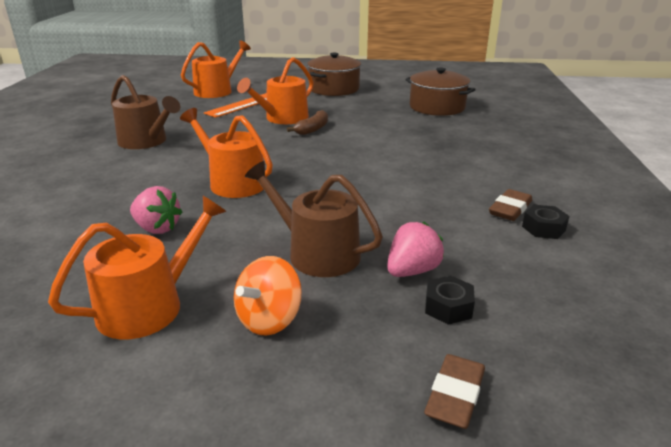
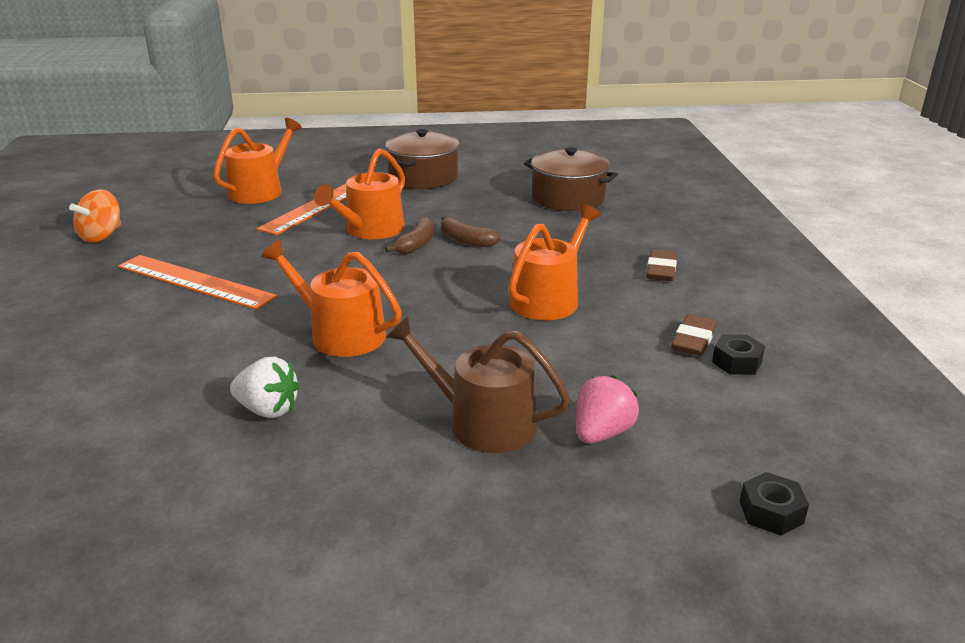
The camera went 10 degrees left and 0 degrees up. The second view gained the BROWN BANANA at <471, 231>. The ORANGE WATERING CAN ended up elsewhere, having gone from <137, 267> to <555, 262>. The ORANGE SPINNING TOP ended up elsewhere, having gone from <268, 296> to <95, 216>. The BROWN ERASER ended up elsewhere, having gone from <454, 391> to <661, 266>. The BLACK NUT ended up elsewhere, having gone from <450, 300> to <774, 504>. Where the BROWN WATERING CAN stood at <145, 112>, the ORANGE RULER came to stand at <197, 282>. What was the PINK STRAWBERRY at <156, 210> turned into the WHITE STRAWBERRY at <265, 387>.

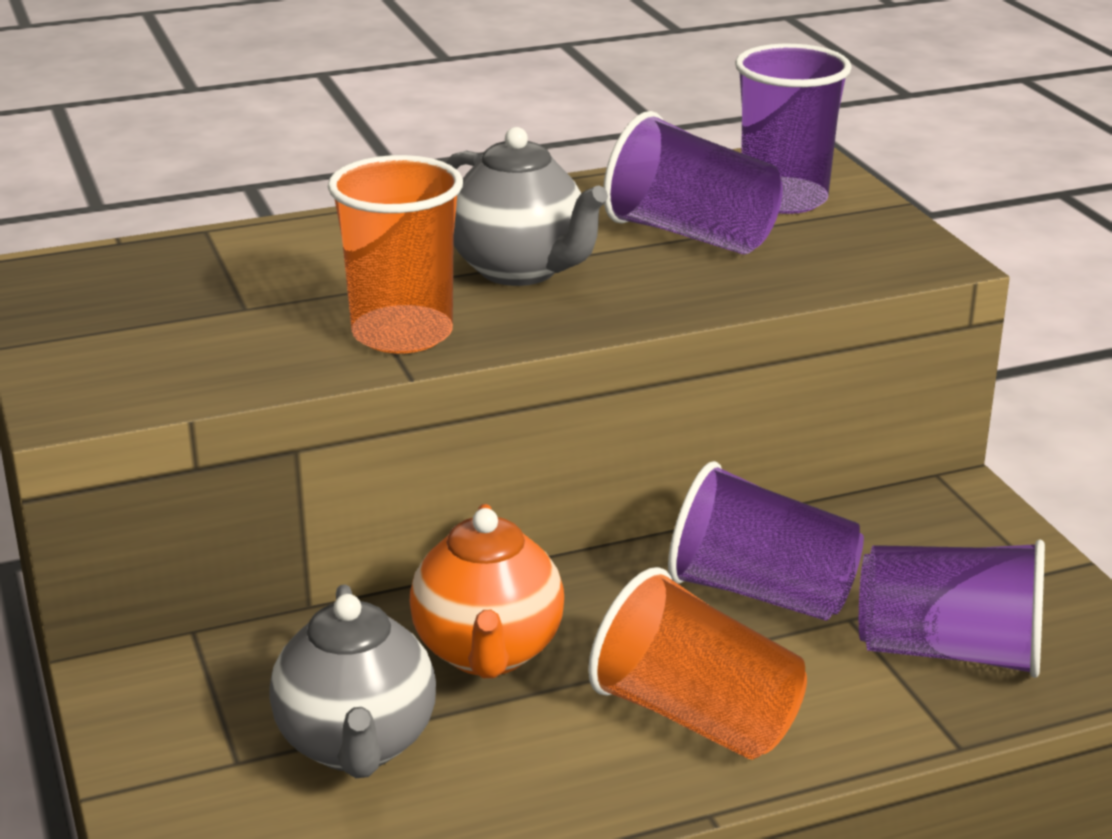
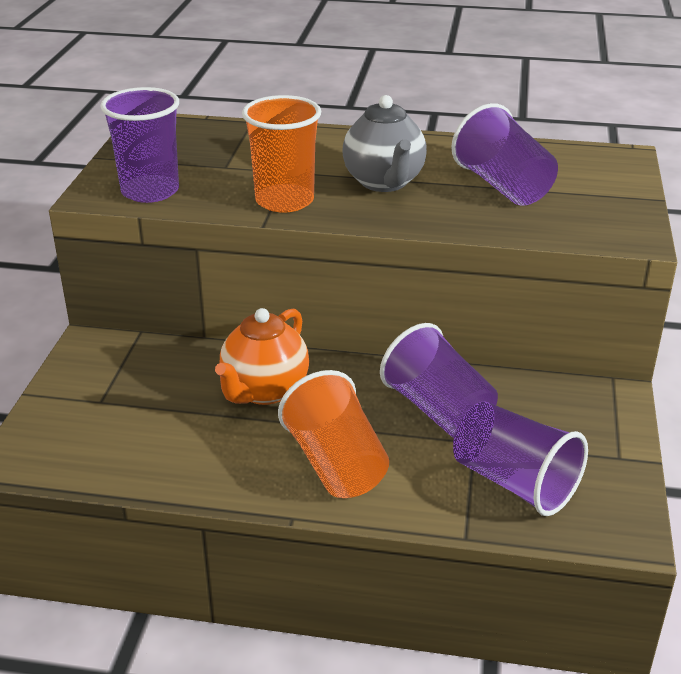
The camera went 30 degrees right and 5 degrees up. The second view lost the GREY TEAPOT at <352, 681>. The PURPLE CUP ended up elsewhere, having gone from <793, 129> to <140, 145>.

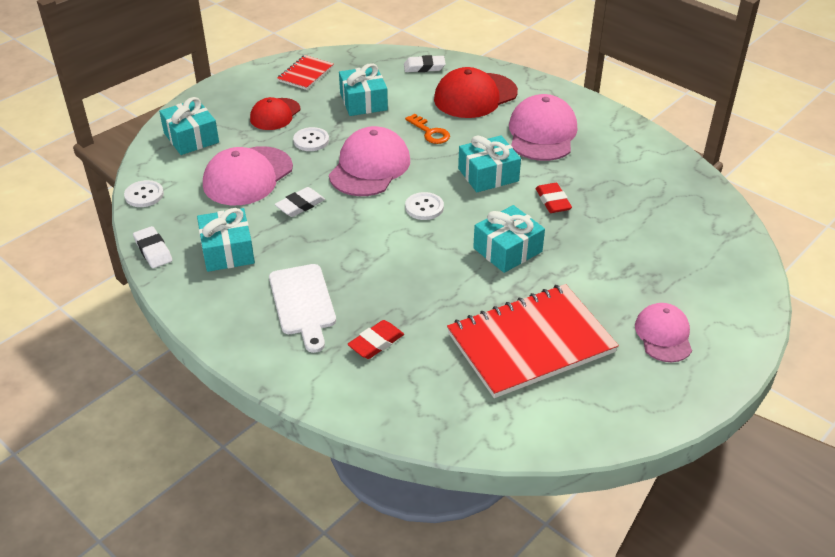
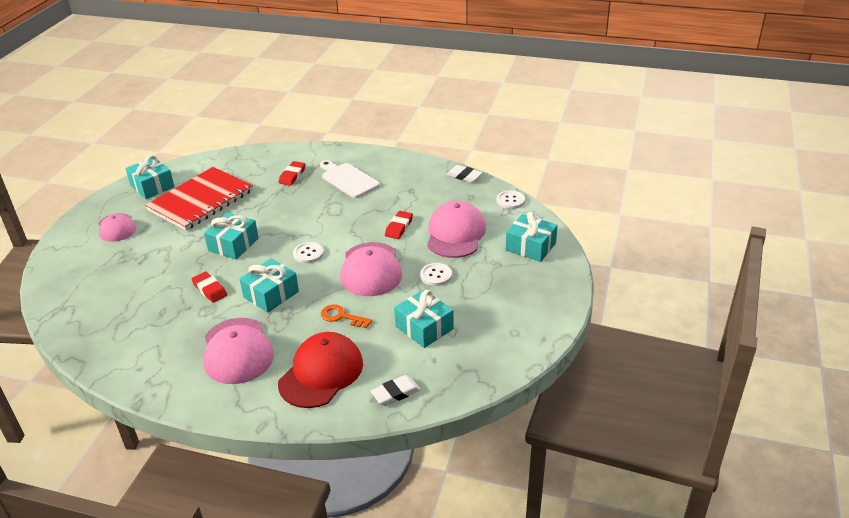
The camera went 155 degrees right and 5 degrees down. The second view lost the RED CAP at <275, 113>. The second view lost the RED NOTEBOOK at <305, 72>. The TURQUOISE GIFT ended up elsewhere, having gone from <226, 240> to <150, 177>. What was the WHITE ERASER at <299, 202> turned into the RED ERASER at <399, 225>.

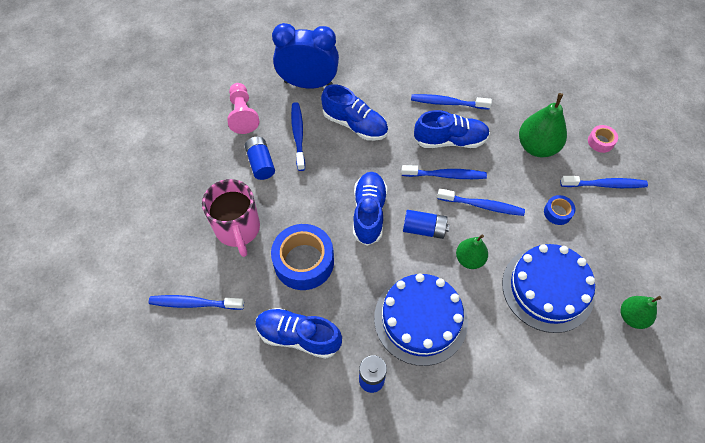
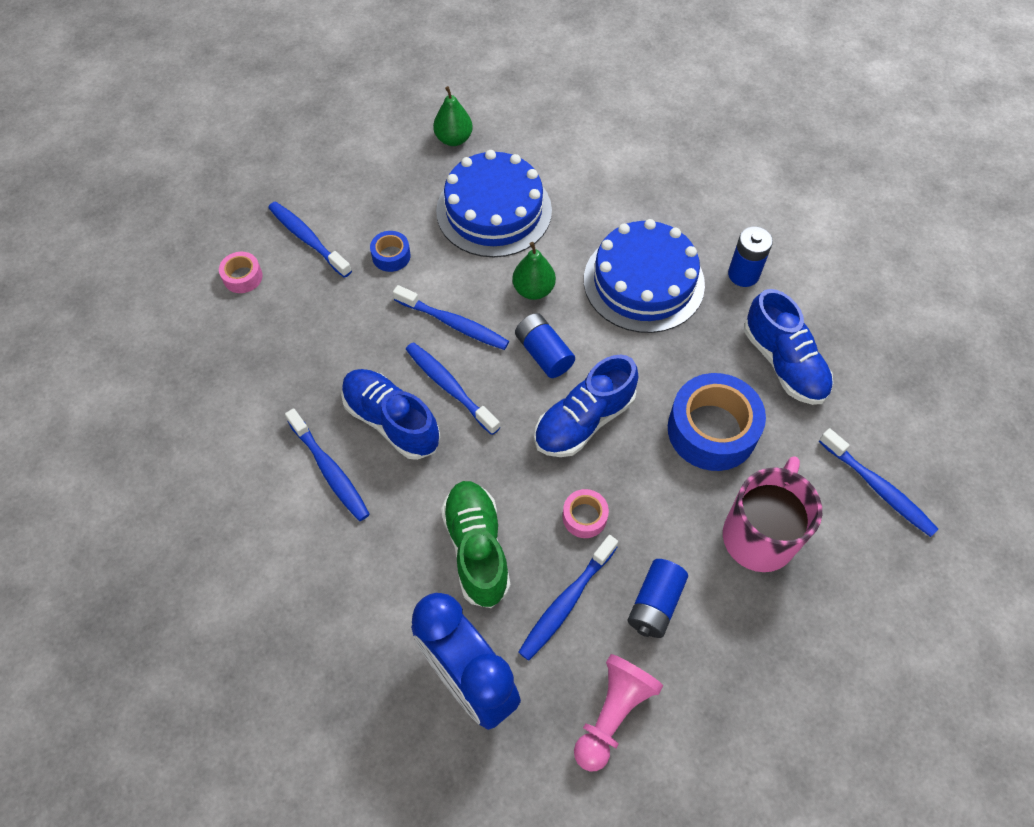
The camera went 135 degrees left and 0 degrees up. The second view lost the GREEN PEAR at <543, 125>. The second view gained the PINK TAPE at <586, 513>. What was the BLUE SHOE at <354, 112> turned into the GREEN SHOE at <475, 544>. The BLUE TOOTHBRUSH at <481, 202> ended up facing another way, 150 degrees clockwise from before.

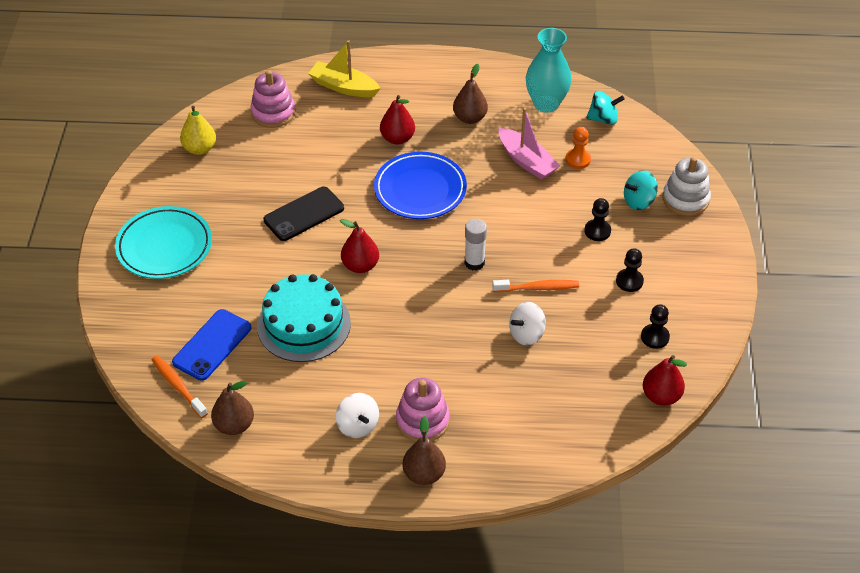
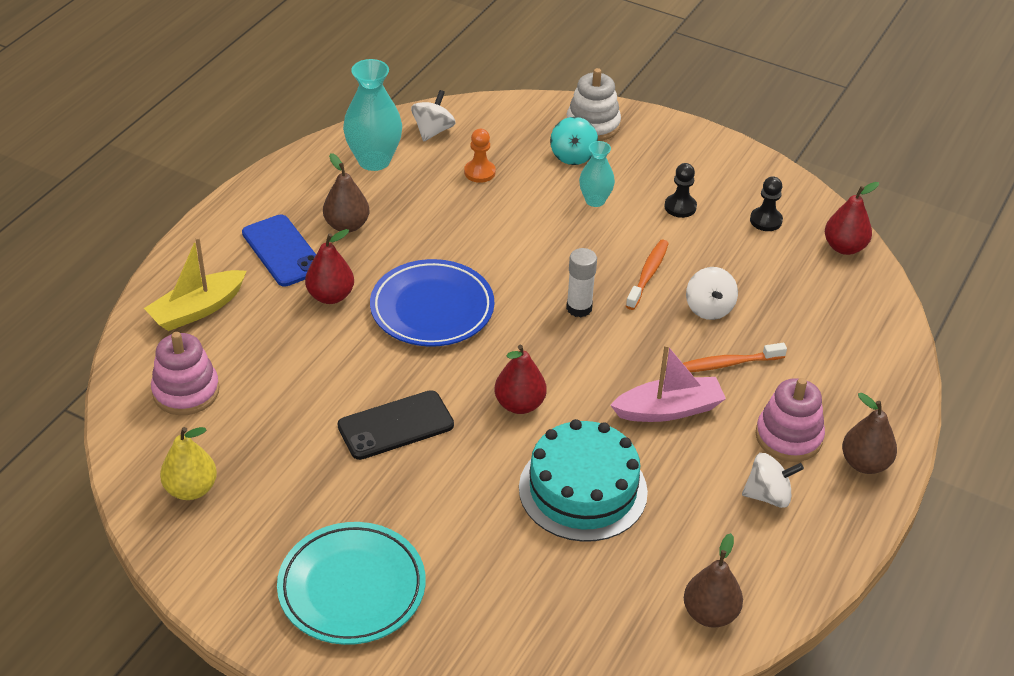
The camera went 65 degrees left and 5 degrees down. The ORANGE TOOTHBRUSH ended up elsewhere, having gone from <180, 386> to <735, 357>. The BLUE PHONE ended up elsewhere, having gone from <211, 345> to <279, 250>. The PINK BOAT ended up elsewhere, having gone from <529, 144> to <668, 383>. Where the BLACK PAWN stood at <597, 219>, the TURQUOISE VASE came to stand at <597, 174>. What was the TURQUOISE SPINNING TOP at <605, 108> turned into the WHITE SPINNING TOP at <433, 115>. The BLACK PHONE at <304, 214> ended up facing another way, 75 degrees clockwise from before.

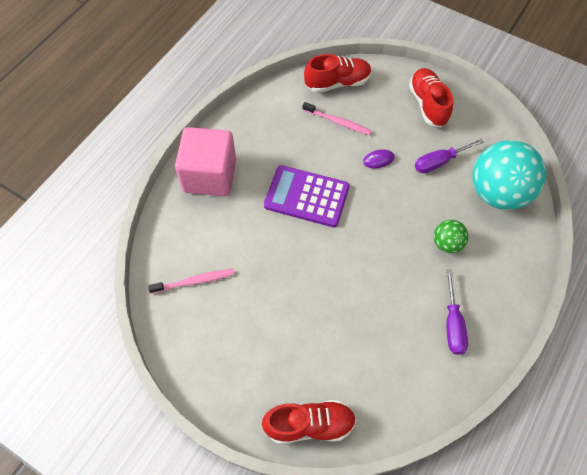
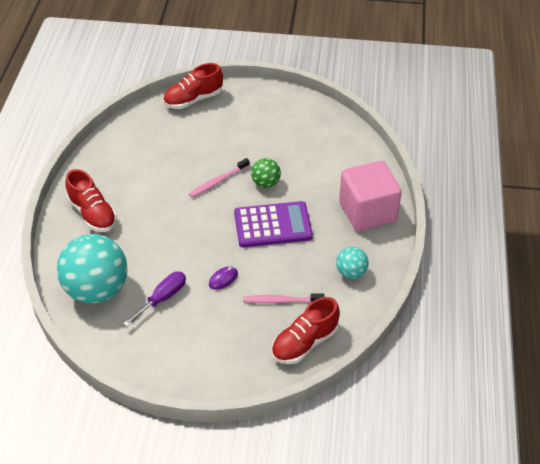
The camera went 155 degrees right and 15 degrees down. The second view lost the PURPLE SCREWDRIVER at <457, 312>. The second view gained the TURQUOISE BALL at <352, 263>. The PINK TOOTHBRUSH ended up elsewhere, having gone from <191, 281> to <219, 178>. The RED SHOE ended up elsewhere, having gone from <431, 97> to <91, 200>. The GREEN BALL ended up elsewhere, having gone from <451, 236> to <266, 173>.

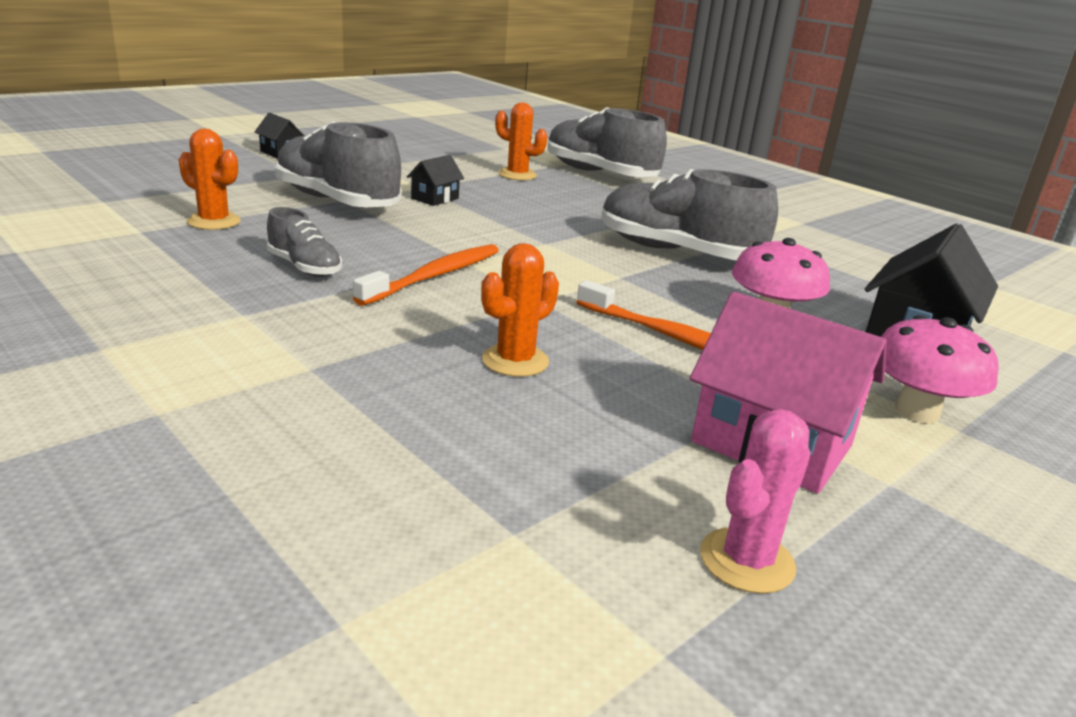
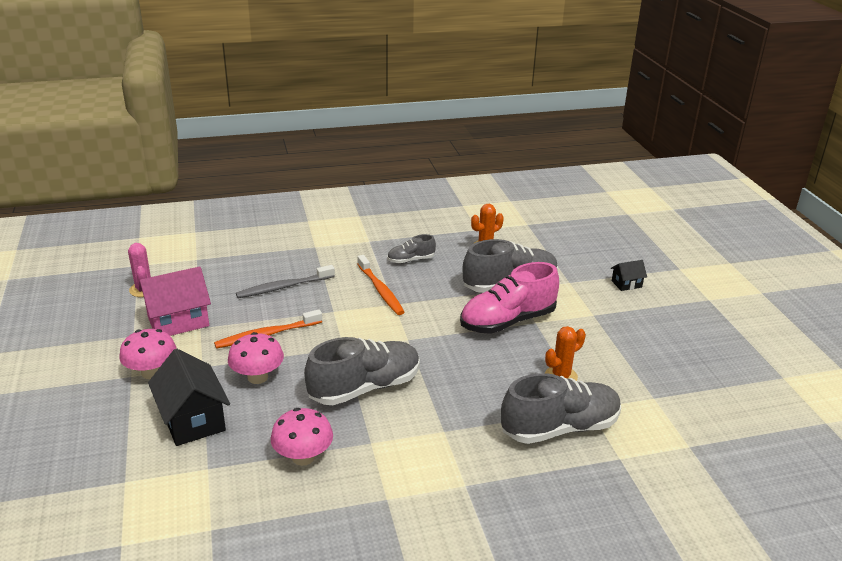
The camera went 120 degrees right and 5 degrees up. The second view gained the PINK MUSHROOM at <301, 437>. Where the BLACK HOUSE stood at <435, 180>, the PINK SHOE came to stand at <509, 298>. Where the ORANGE CACTUS stood at <520, 310>, the GREY TOOTHBRUSH came to stand at <285, 281>.

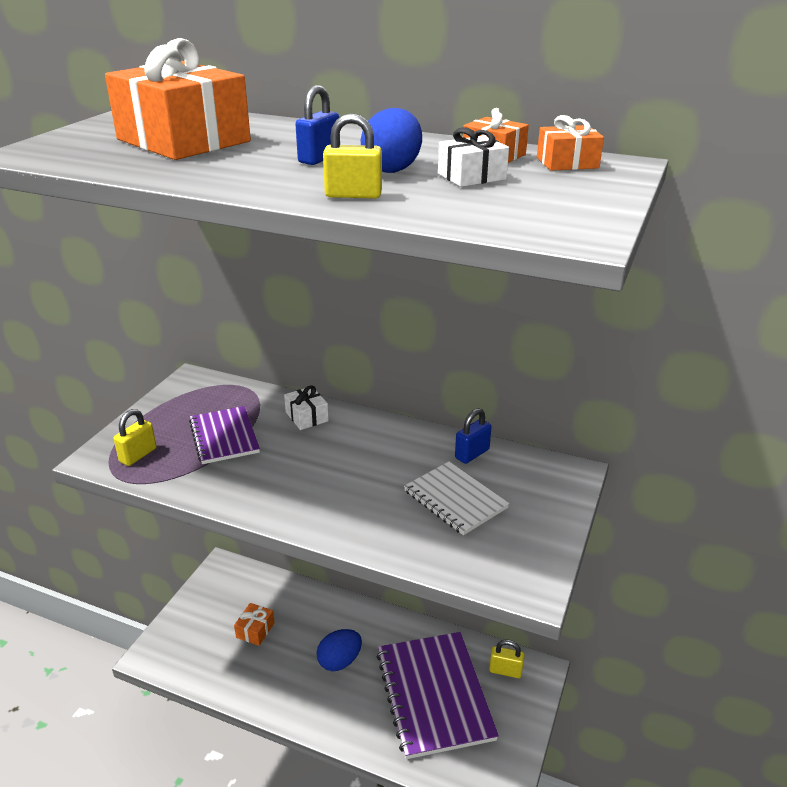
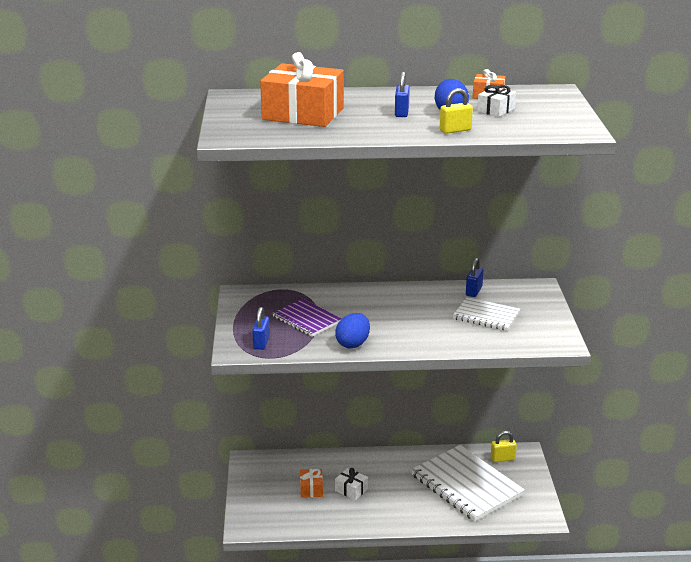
The camera went 25 degrees left and 5 degrees down. The second view lost the ORANGE GIFT at <570, 143>. The WHITE GIFT ended up elsewhere, having gone from <306, 407> to <351, 484>. The BLUE EGG ended up elsewhere, having gone from <339, 650> to <352, 331>. What was the YELLOW PADLOCK at <135, 437> turned into the BLUE PADLOCK at <261, 328>. What was the PURPLE NOTEBOOK at <438, 695> turned into the WHITE NOTEBOOK at <468, 483>.

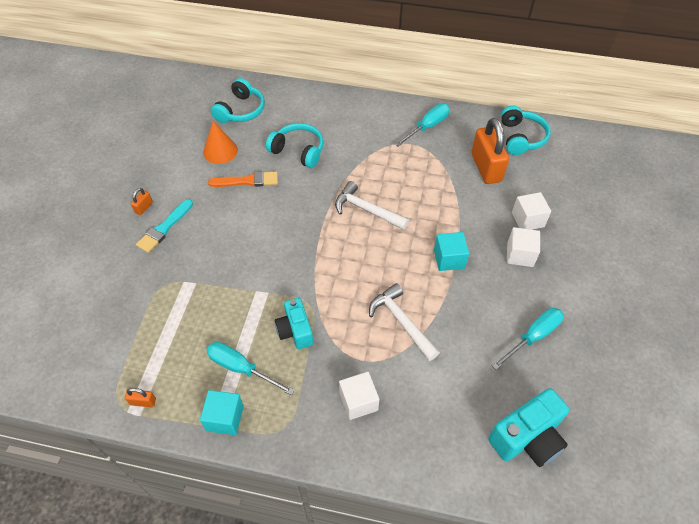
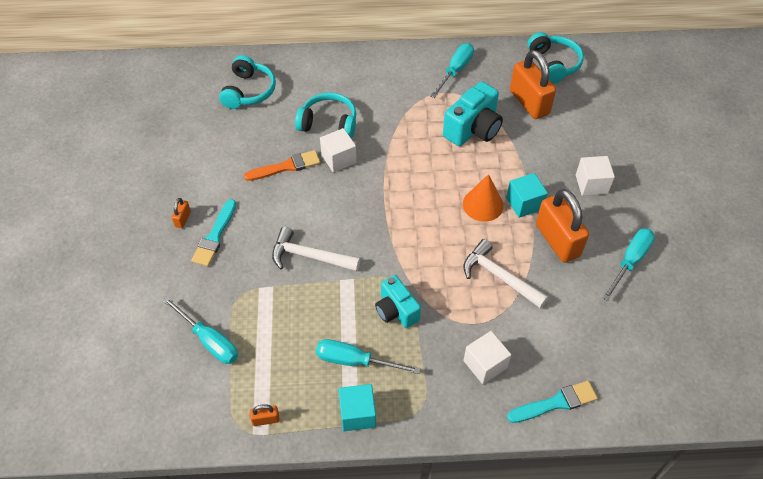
The camera went 15 degrees left and 0 degrees up. The second view gained the TURQUOISE SCREWDRIVER at <200, 330>. The second view gained the TURQUOISE BRUSH at <552, 402>. The second view gained the ORANGE PADLOCK at <562, 226>. The ORANGE CONE ended up elsewhere, having gone from <220, 142> to <483, 198>. The WHITE HAMMER ended up elsewhere, having gone from <372, 205> to <316, 249>. The TURQUOISE CAMERA ended up elsewhere, having gone from <528, 427> to <473, 114>. The WHITE CUBE ended up elsewhere, having gone from <531, 211> to <338, 150>.

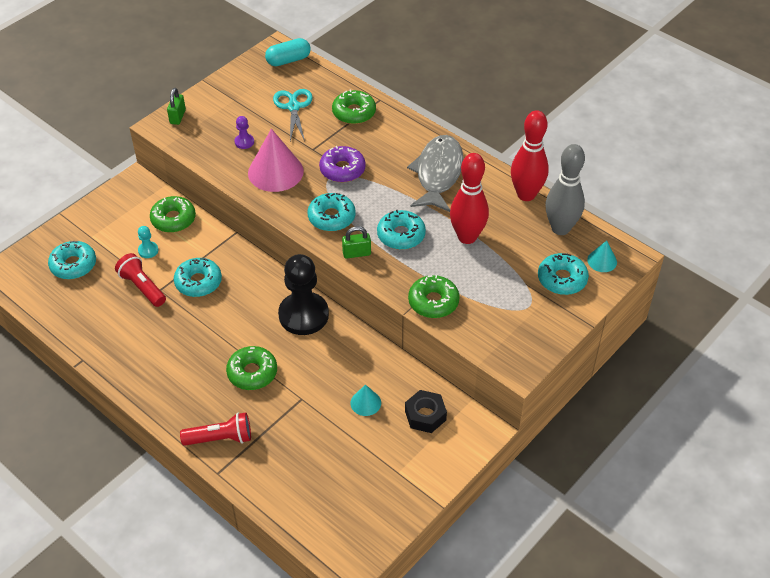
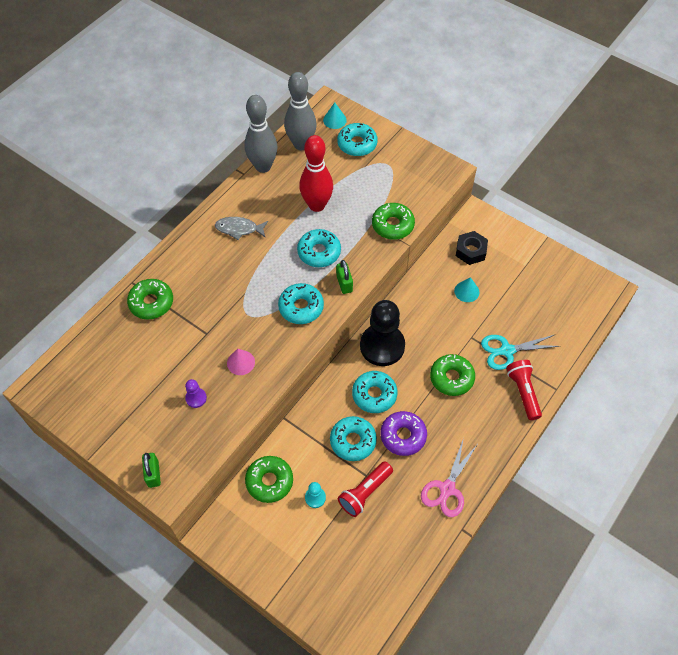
The camera went 95 degrees left and 10 degrees up. The second view lost the TURQUOISE CAPSULE at <288, 52>. The second view gained the PINK SCISSORS at <449, 477>. The TURQUOISE DONUT ended up elsewhere, having gone from <72, 260> to <374, 392>. The TURQUOISE SCISSORS ended up elsewhere, having gone from <293, 115> to <520, 352>. The PURPLE DONUT ended up elsewhere, having gone from <342, 164> to <403, 433>. What was the RED BOWLING PIN at <530, 155> turned into the GREY BOWLING PIN at <261, 134>. The GREEN PADLOCK at <176, 106> ended up facing another way, 75 degrees clockwise from before. The size of the PINK CONE at <276, 160> changed by a factor of 0.50. The size of the GREY FISH at <435, 173> changed by a factor of 0.54.

